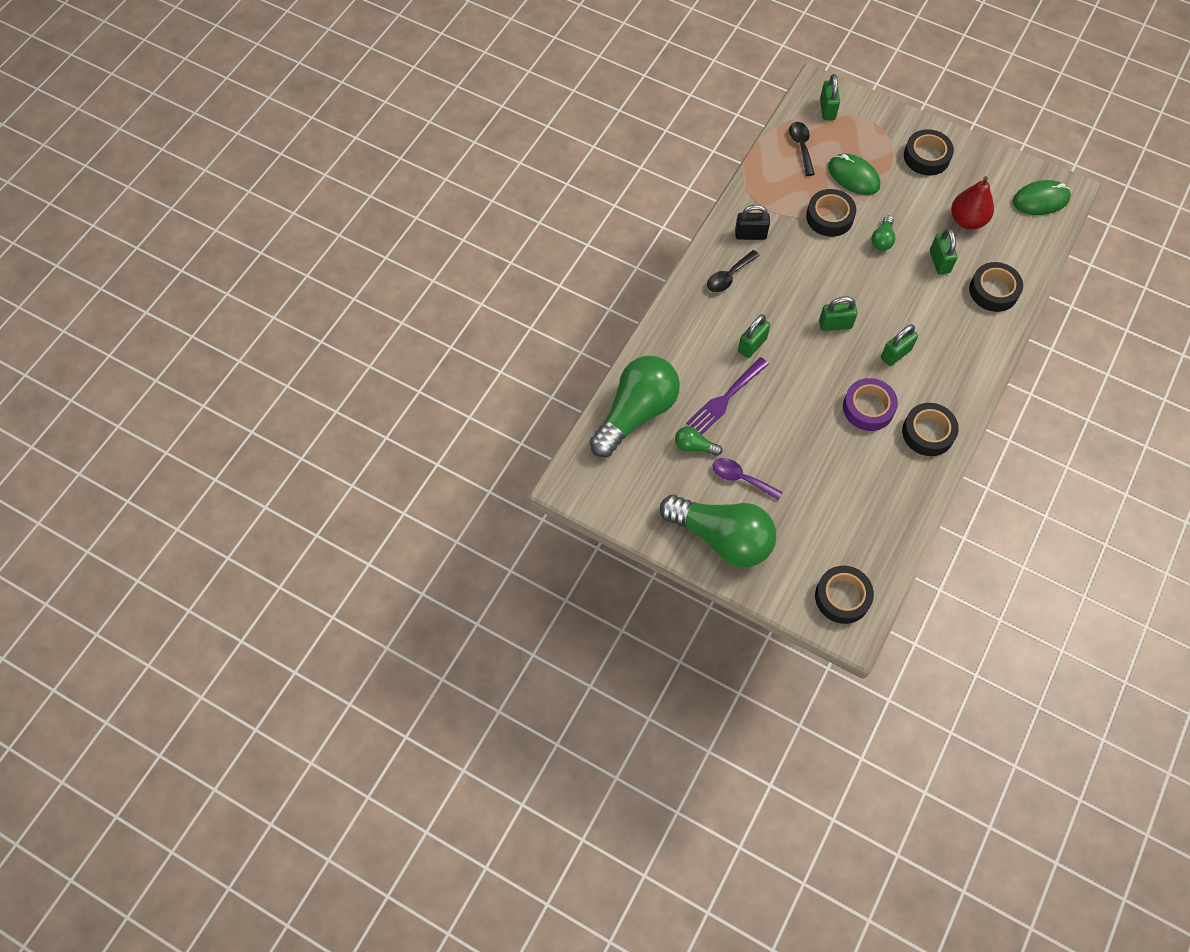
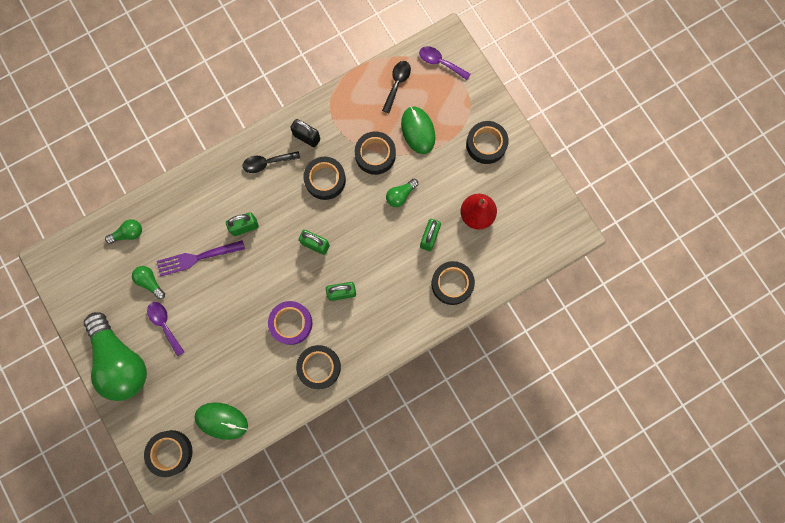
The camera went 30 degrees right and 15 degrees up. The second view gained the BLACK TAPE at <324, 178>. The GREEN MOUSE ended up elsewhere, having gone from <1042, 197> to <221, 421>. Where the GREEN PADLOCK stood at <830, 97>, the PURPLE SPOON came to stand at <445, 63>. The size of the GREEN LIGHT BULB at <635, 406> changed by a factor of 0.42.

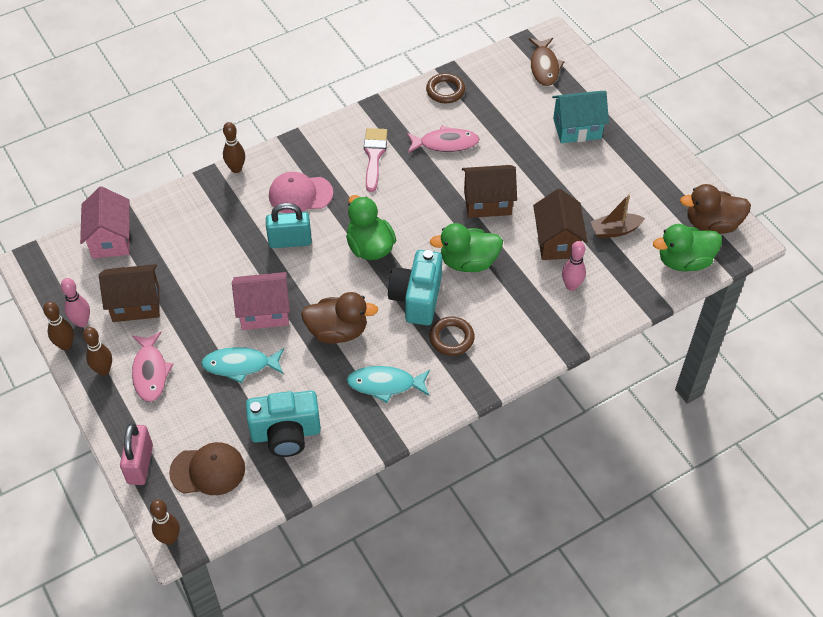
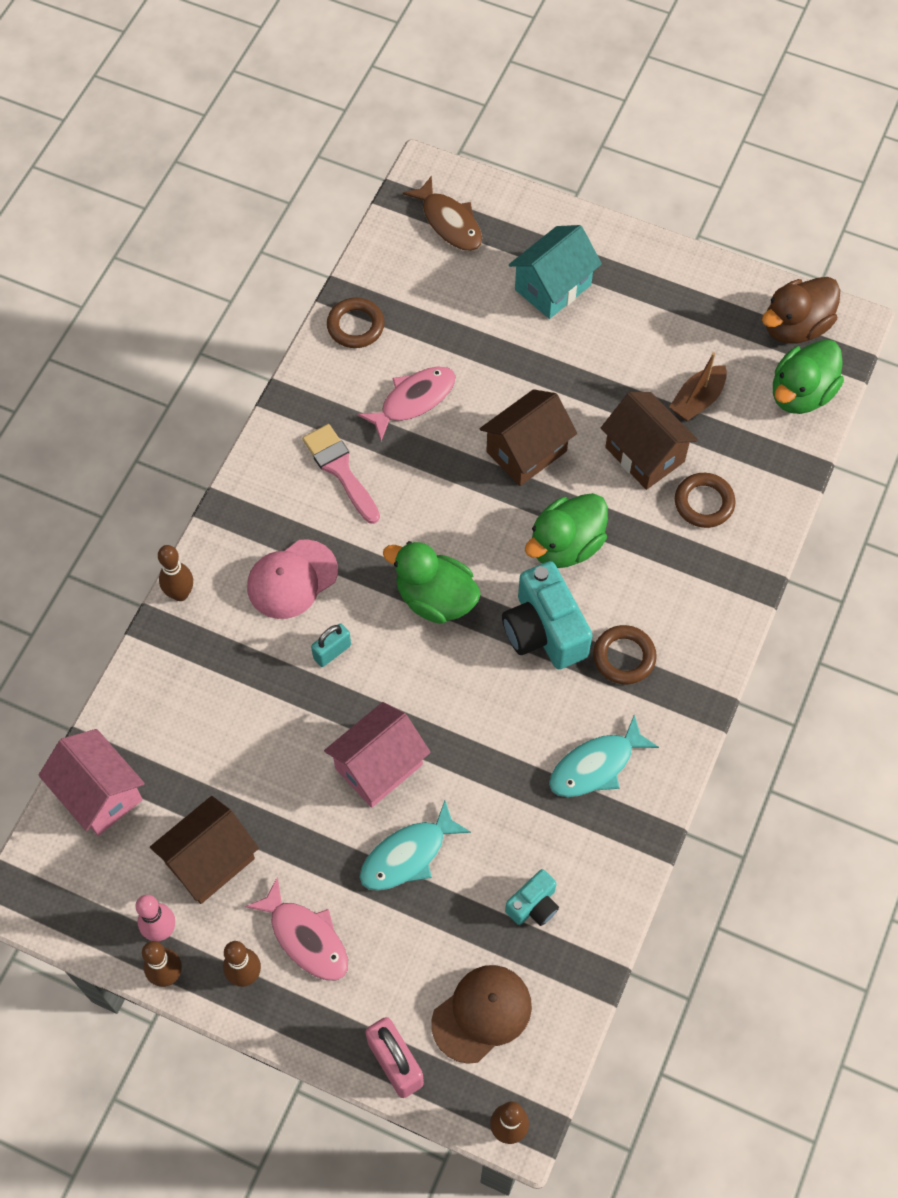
The camera went 35 degrees left and 10 degrees up. The second view lost the BROWN DUCK at <339, 318>. Where the PINK BOWLING PIN stood at <574, 266>, the BROWN RING came to stand at <705, 500>. The size of the TURQUOISE CAMERA at <283, 423> changed by a factor of 0.53. The size of the TURQUOISE PADLOCK at <289, 225> changed by a factor of 0.62.

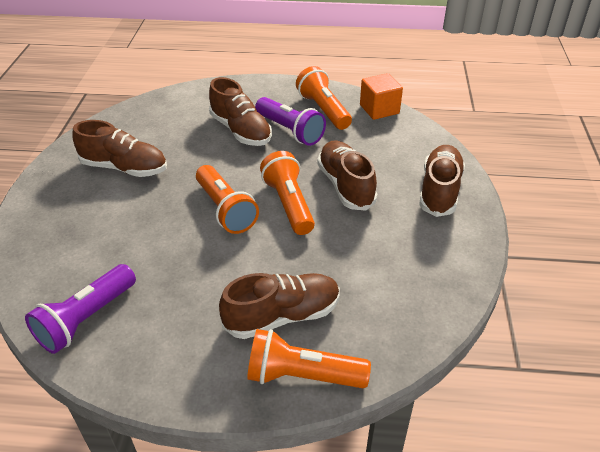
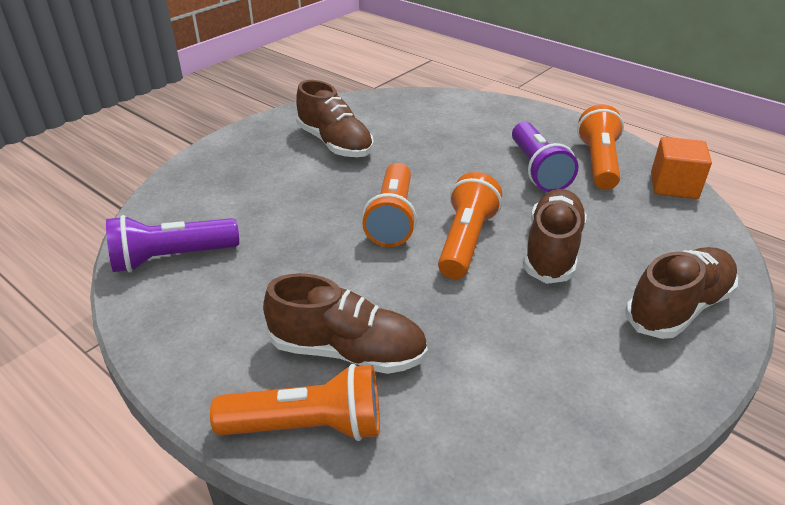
The camera went 35 degrees right and 5 degrees down. The second view lost the BROWN SHOE at <240, 111>. The ORANGE FLASHLIGHT at <309, 358> ended up facing another way, 135 degrees clockwise from before.

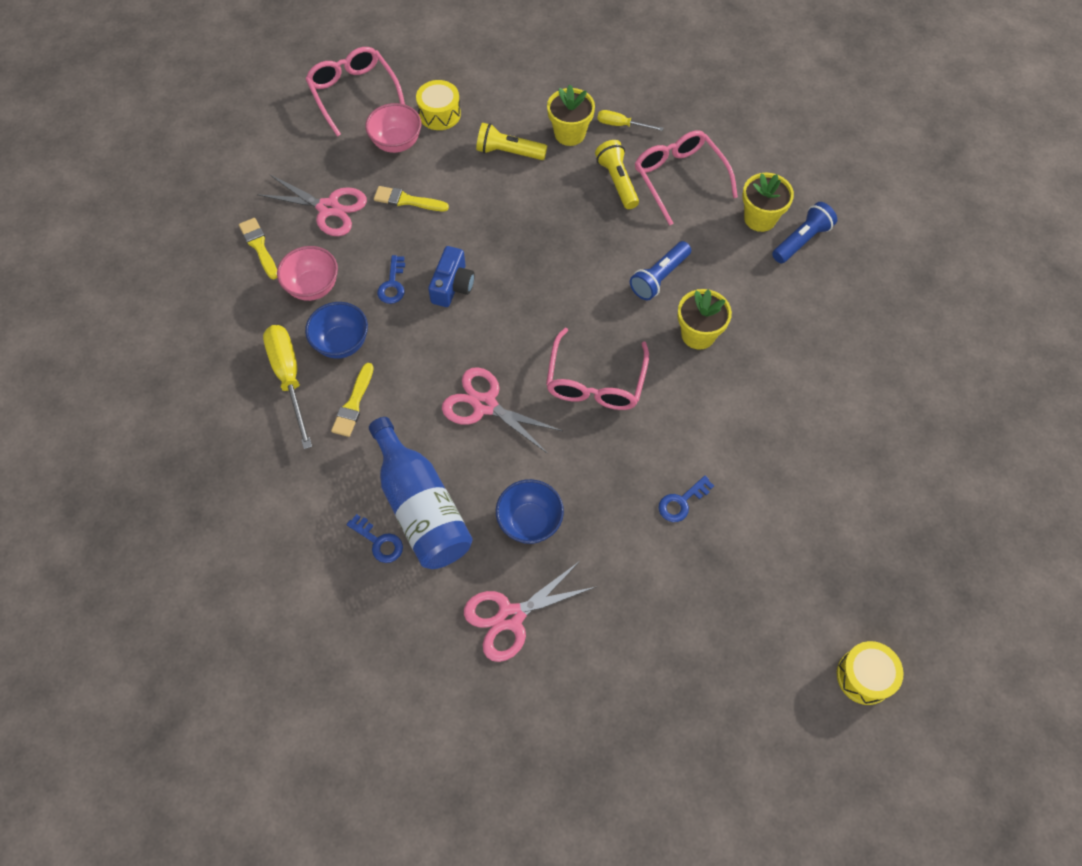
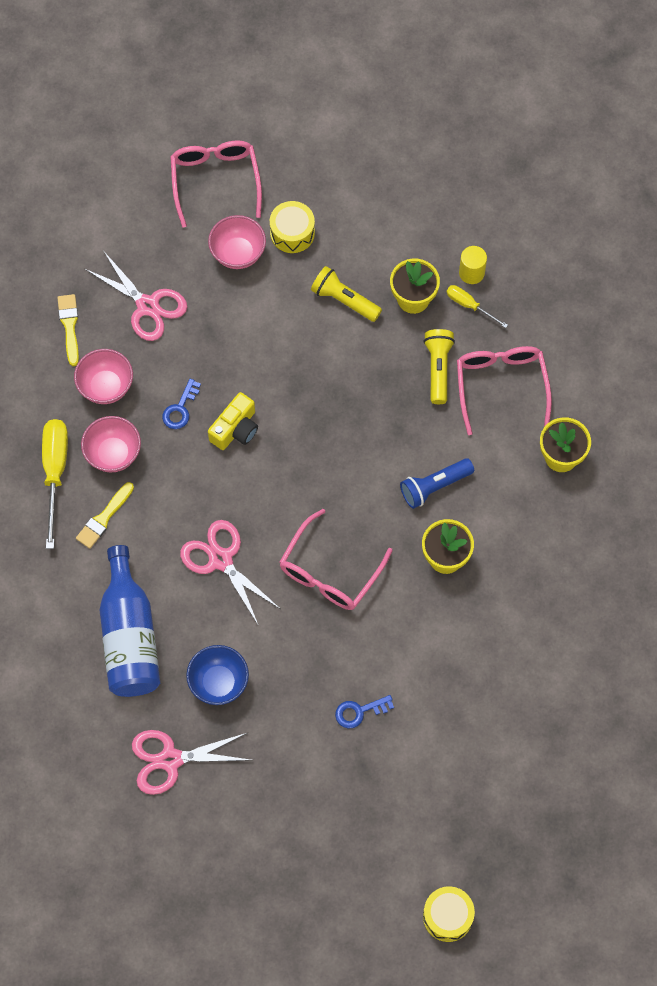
The camera went 20 degrees right and 5 degrees up. The second view lost the BLUE KEY at <375, 538>. The second view lost the YELLOW BRUSH at <411, 198>. The second view lost the BLUE FLASHLIGHT at <804, 232>. The second view gained the YELLOW CYLINDER at <473, 265>. What was the BLUE BOWL at <336, 330> turned into the PINK BOWL at <111, 444>. What was the BLUE CAMERA at <451, 276> turned into the YELLOW CAMERA at <233, 421>.

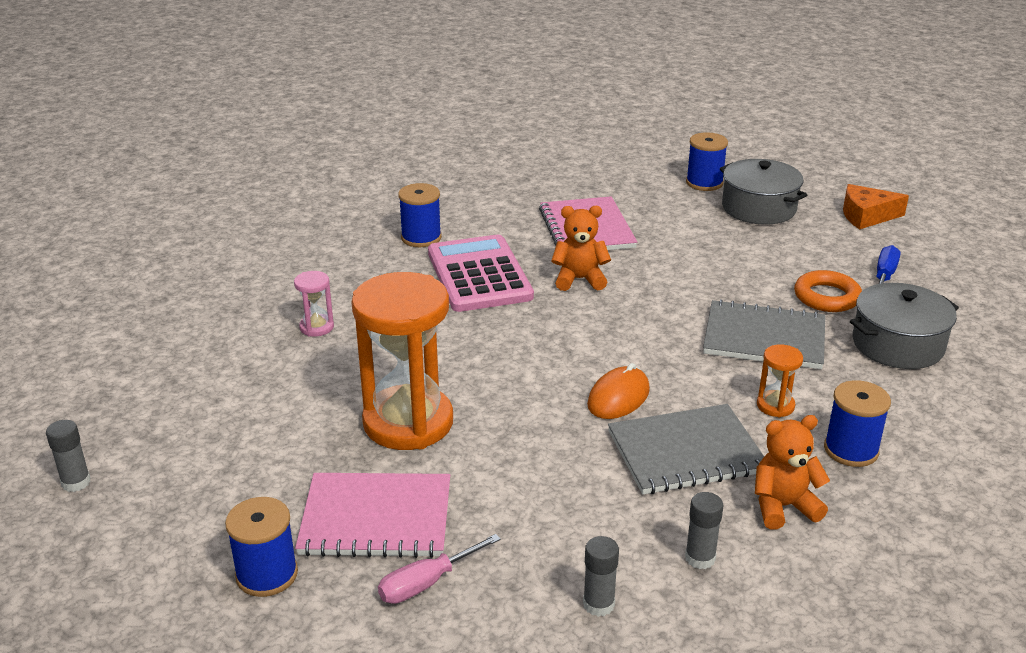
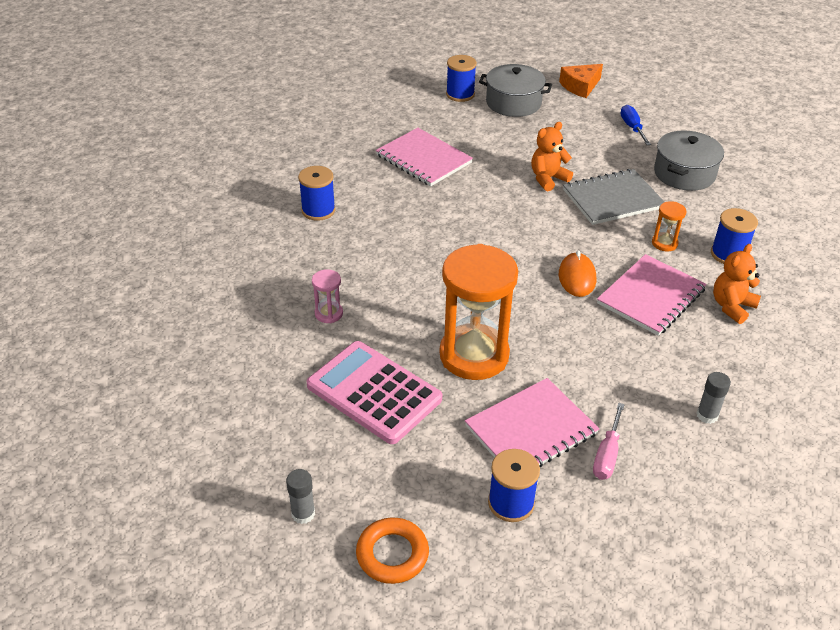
The camera went 35 degrees left and 10 degrees up. The second view lost the GREY GLUE STICK at <704, 530>. The PINK CALCULATOR ended up elsewhere, having gone from <481, 273> to <374, 392>. The ORANGE TEDDY BEAR ended up elsewhere, having gone from <581, 248> to <552, 156>. The ORANGE RING ended up elsewhere, having gone from <828, 291> to <392, 551>. What was the GREY NOTEBOOK at <686, 449> turned into the PINK NOTEBOOK at <652, 295>.

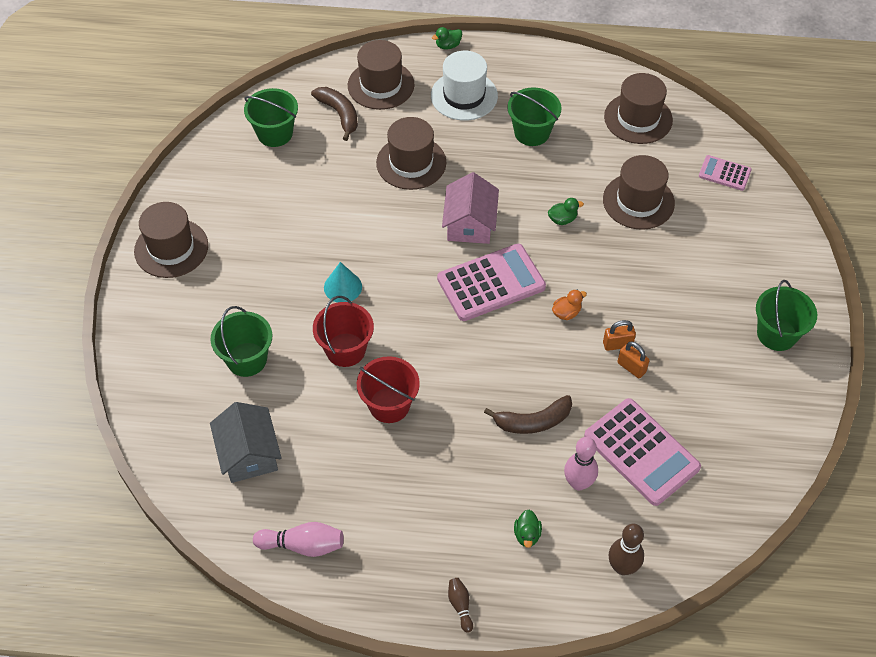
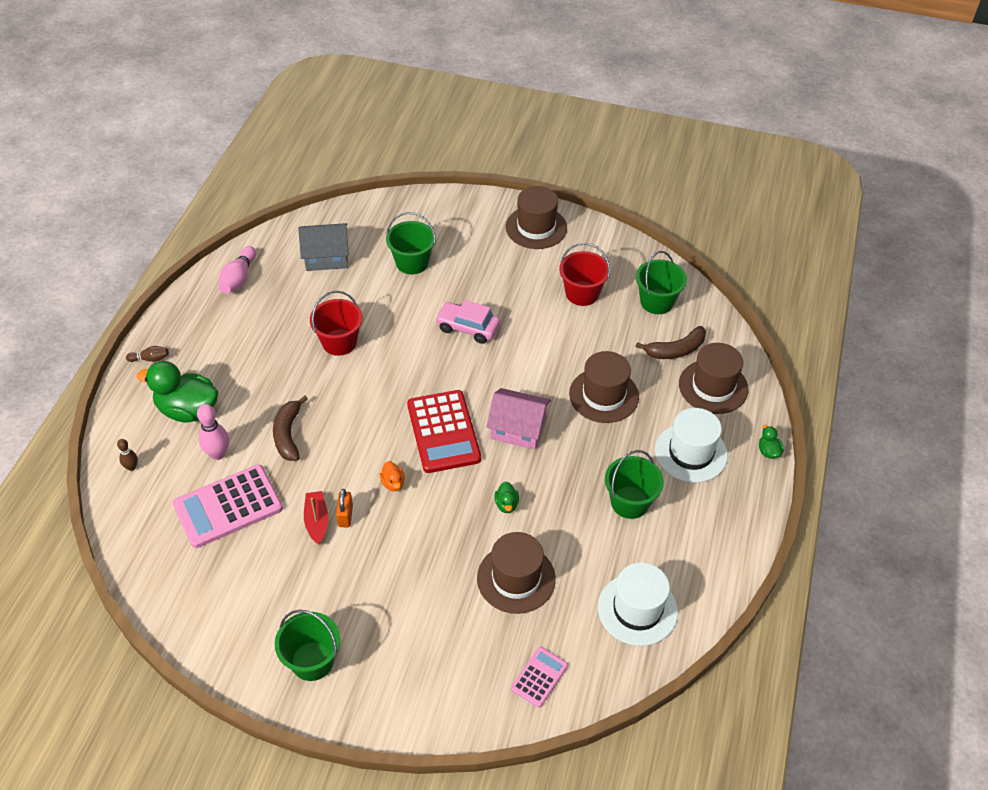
The camera went 100 degrees right and 5 degrees down. The RED BUCKET ended up elsewhere, having gone from <343, 331> to <584, 274>. Where the TURQUOISE CONE stood at <343, 282>, the PINK CAR came to stand at <467, 322>. Where the ORANGE PADLOCK stood at <633, 359>, the RED BOAT came to stand at <316, 518>. What was the PINK CALCULATOR at <491, 282> turned into the RED CALCULATOR at <444, 431>. What was the BROWN HAT at <638, 108> turned into the WHITE HAT at <638, 604>. The size of the GREEN DUCK at <528, 529> changed by a factor of 2.27. The size of the BROWN BOWLING PIN at <626, 549> changed by a factor of 0.59.

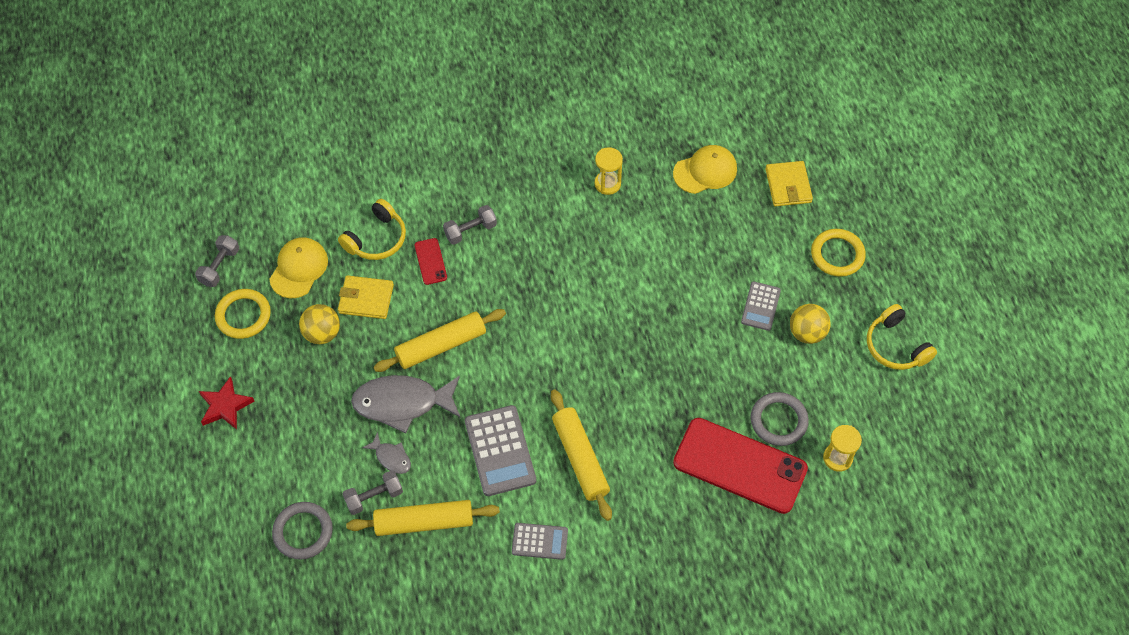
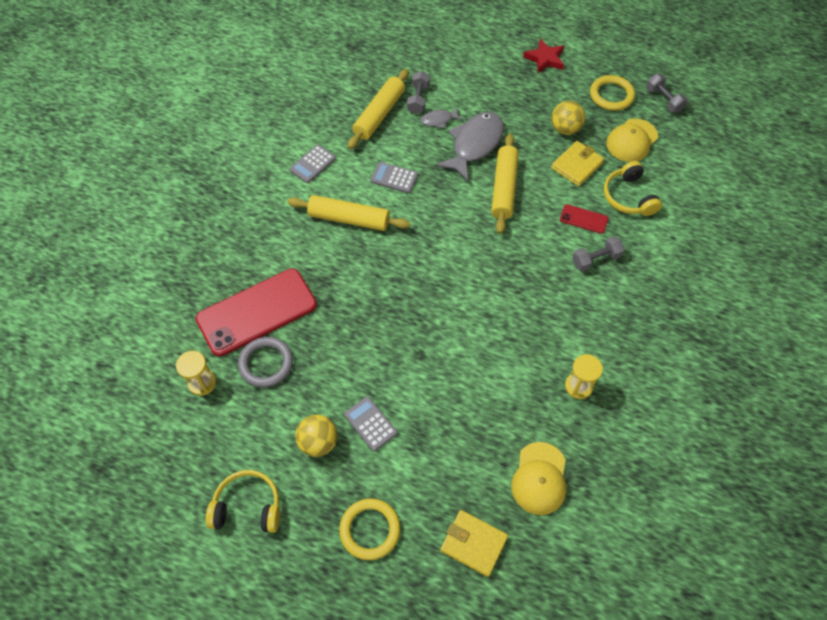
The camera went 125 degrees right and 0 degrees up. The second view lost the GREY RING at <302, 531>. The YELLOW CAP at <299, 267> ended up facing another way, 75 degrees clockwise from before. The GREY DUMBBELL at <470, 225> ended up facing another way, 60 degrees clockwise from before. The size of the GREY CALCULATOR at <500, 450> changed by a factor of 0.60.

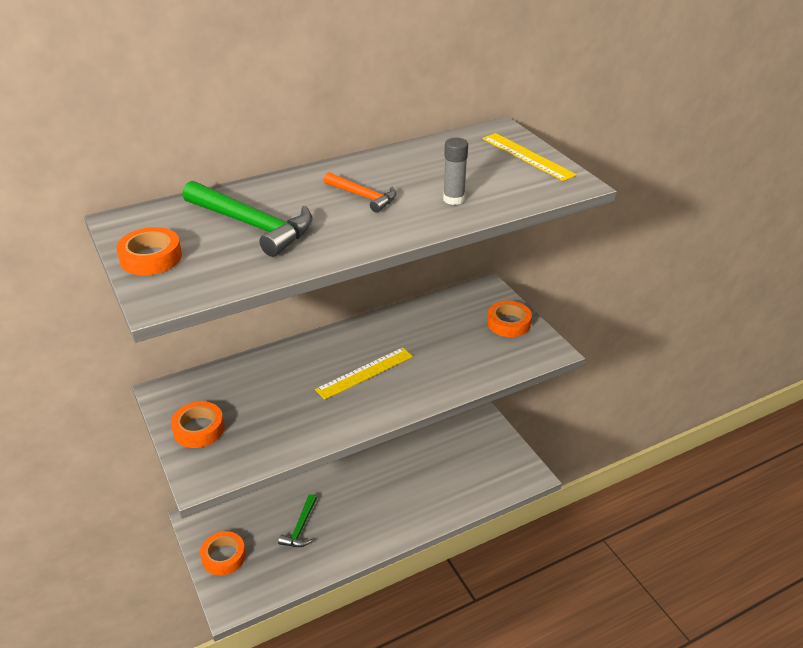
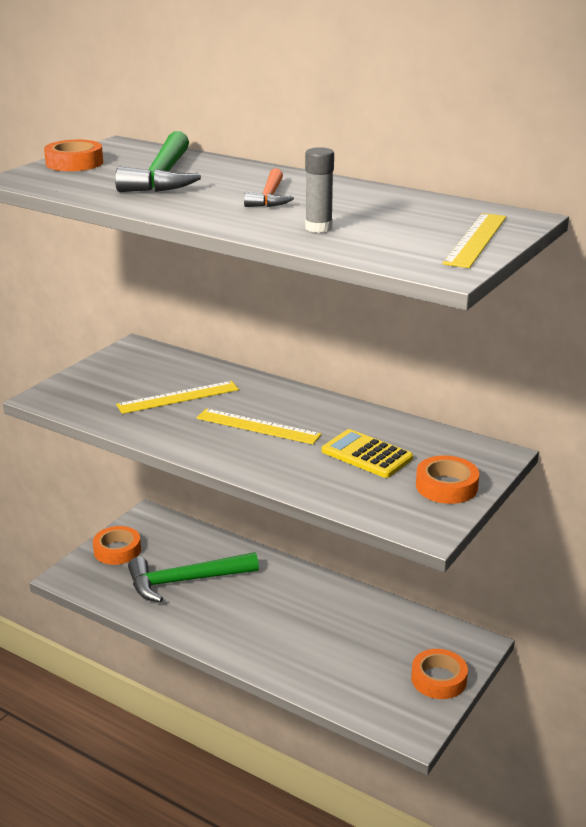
The camera went 60 degrees right and 10 degrees down. The second view gained the YELLOW RULER at <177, 397>. The second view gained the YELLOW CALCULATOR at <367, 453>. The ORANGE TAPE ended up elsewhere, having gone from <198, 424> to <439, 674>. The size of the GREEN HAMMER at <297, 520> changed by a factor of 1.75.

